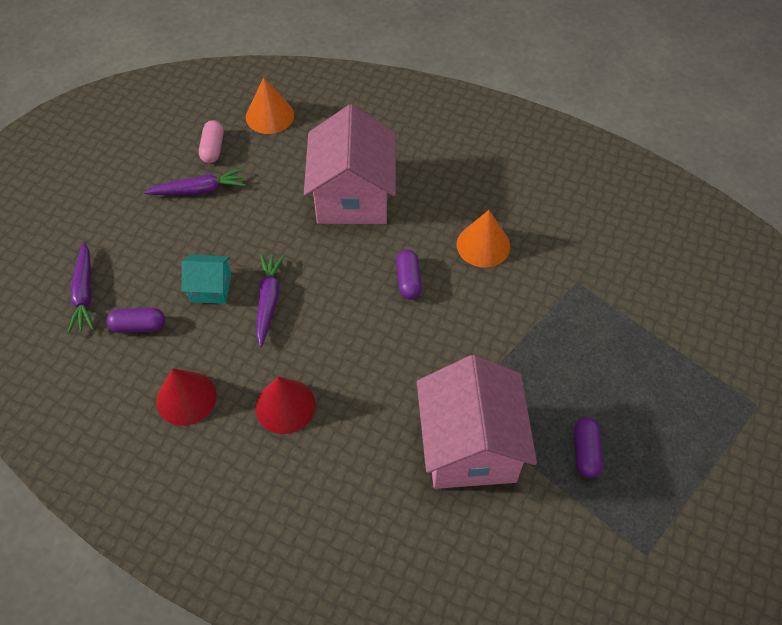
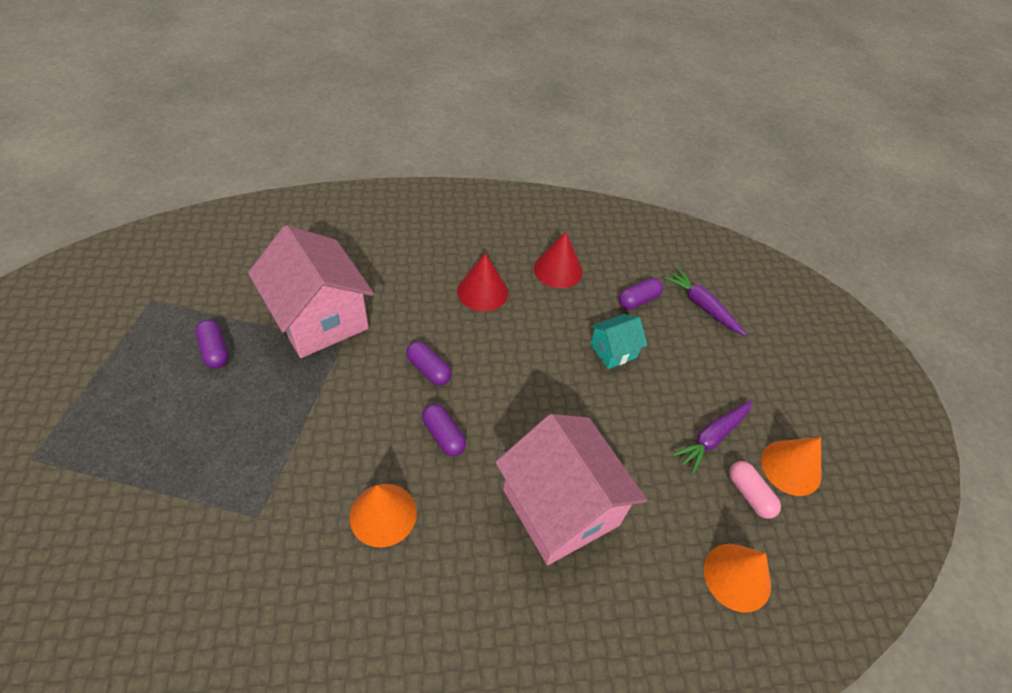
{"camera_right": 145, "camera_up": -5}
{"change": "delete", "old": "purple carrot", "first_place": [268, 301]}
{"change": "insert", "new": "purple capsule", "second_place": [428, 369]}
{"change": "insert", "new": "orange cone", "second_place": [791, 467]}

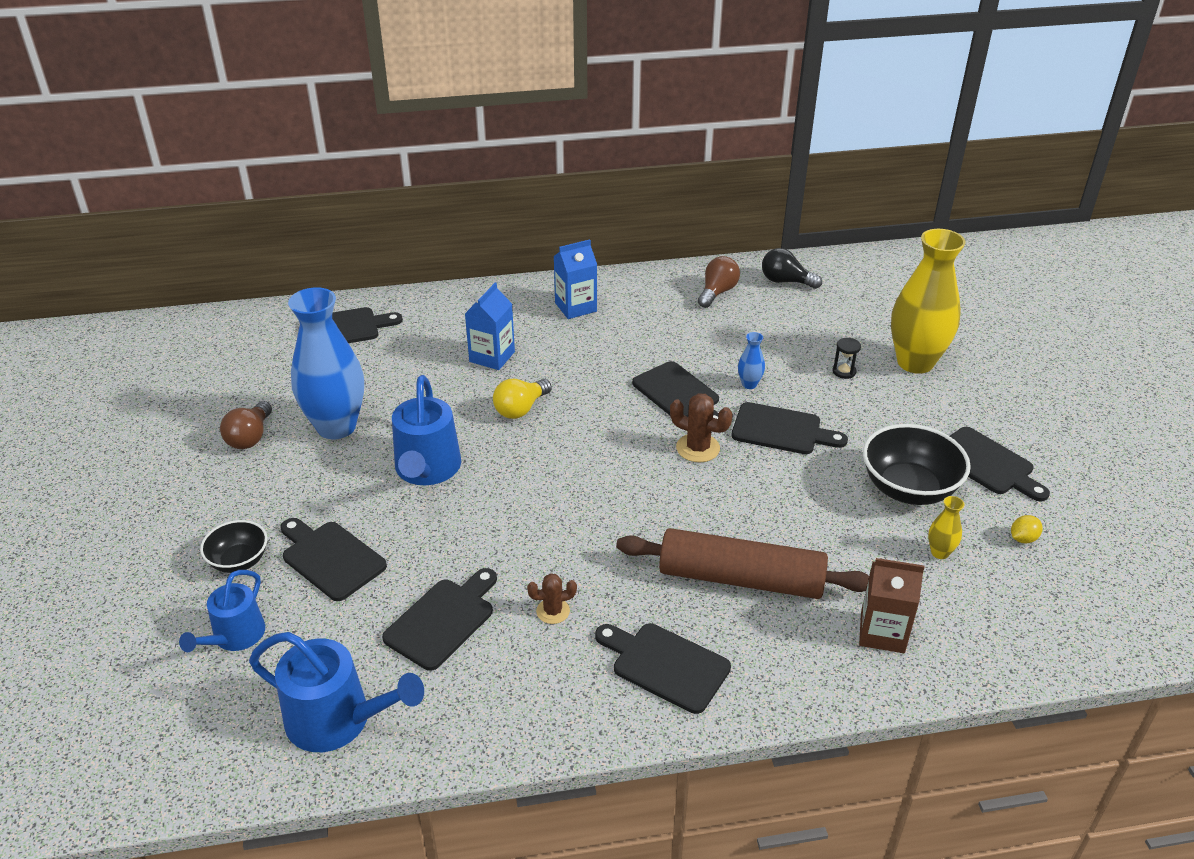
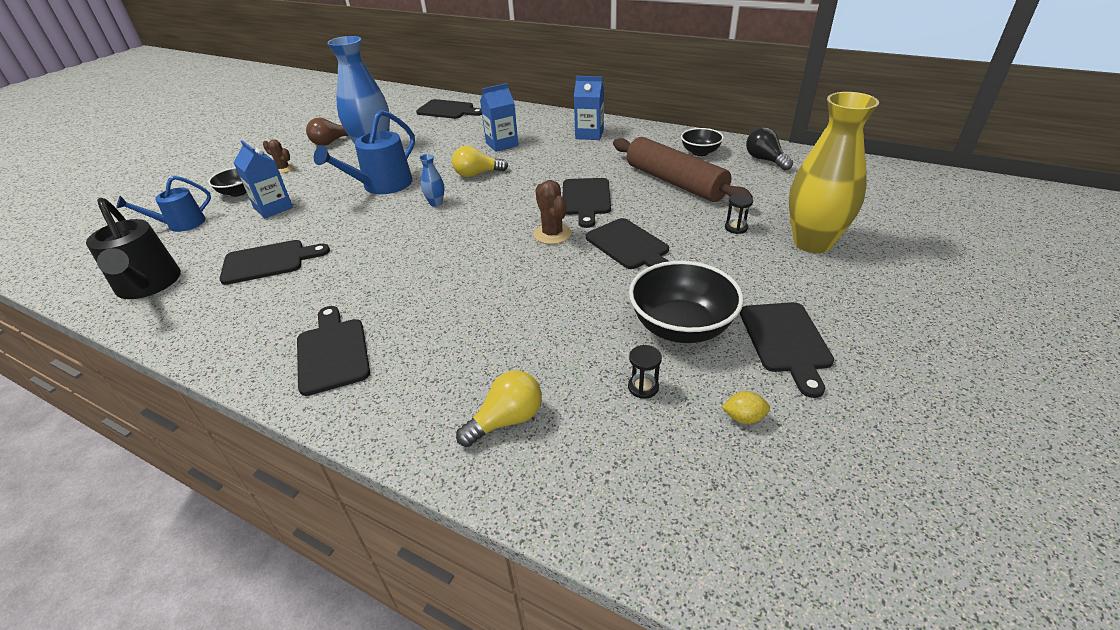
{"camera_right": 40, "camera_up": 0}
{"change": "move", "old": "brown cactus", "first_place": [553, 611], "second_place": [283, 169]}
{"change": "move", "old": "brown rolling pin", "first_place": [741, 578], "second_place": [675, 182]}
{"change": "move", "old": "blue vase", "first_place": [749, 384], "second_place": [436, 203]}
{"change": "replace", "old": "black cutting board", "new": "blue carton", "first_place": [330, 558], "second_place": [273, 208]}
{"change": "replace", "old": "brown light bulb", "new": "black bowl", "first_place": [717, 292], "second_place": [700, 152]}
{"change": "replace", "old": "brown carton", "new": "yellow light bulb", "first_place": [882, 632], "second_place": [506, 420]}
{"change": "replace", "old": "yellow vase", "new": "black hourglass", "first_place": [939, 552], "second_place": [643, 387]}
{"change": "recolor", "old": "blue watering can", "new": "black watering can", "first_place": [337, 720], "second_place": [148, 284]}

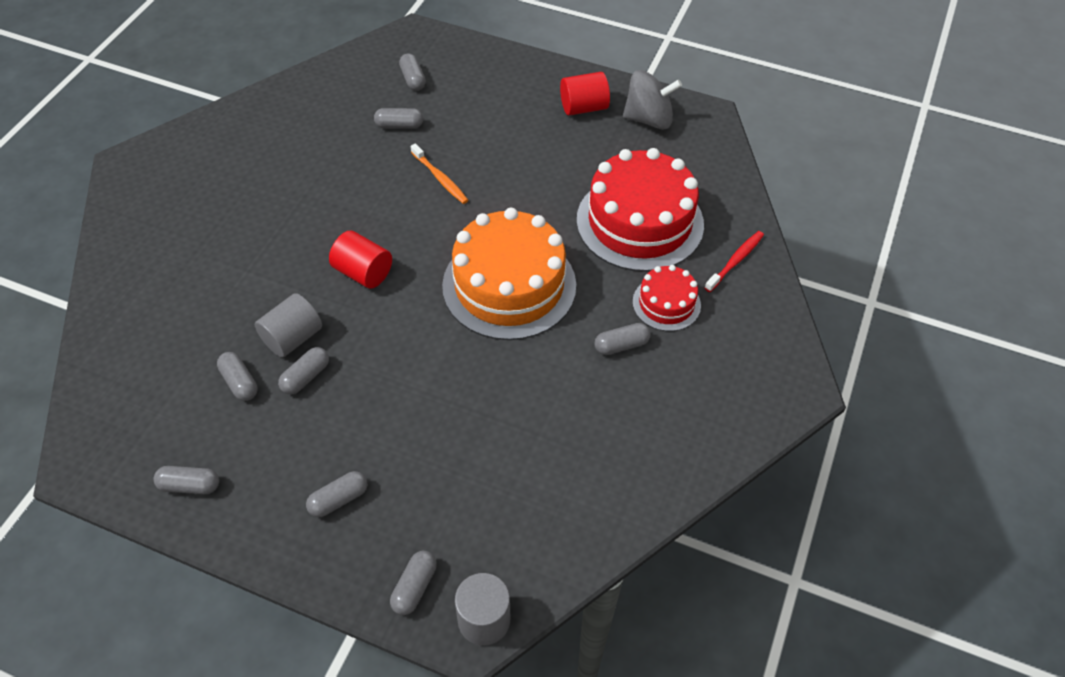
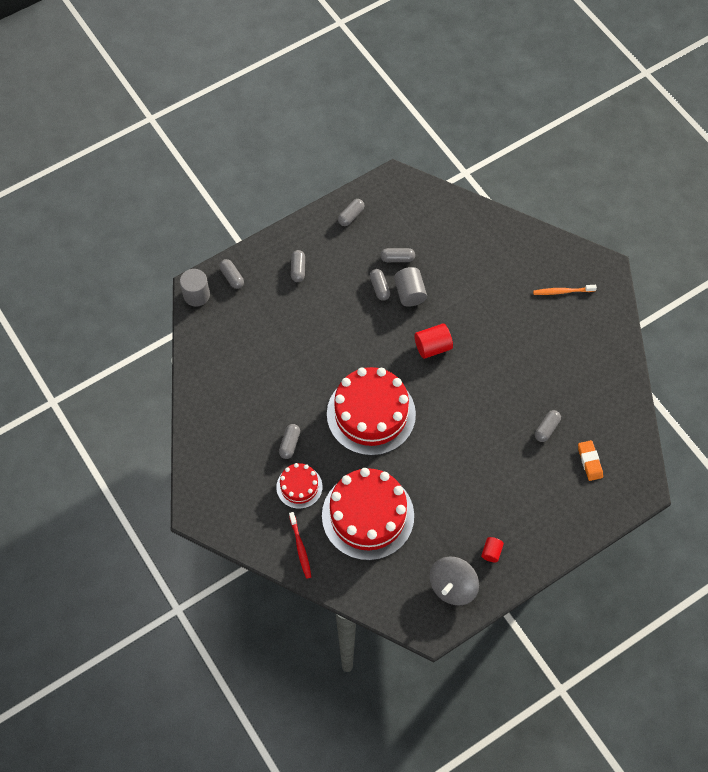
{"camera_right": 125, "camera_up": 10}
{"change": "move", "old": "orange toothbrush", "first_place": [440, 178], "second_place": [562, 291]}
{"change": "replace", "old": "grey capsule", "new": "orange eraser", "first_place": [413, 79], "second_place": [589, 461]}
{"change": "recolor", "old": "orange cake", "new": "red cake", "first_place": [509, 285], "second_place": [371, 414]}
{"change": "resize", "old": "red cylinder", "first_place": [583, 107], "second_place": [491, 552], "factor": 0.6}

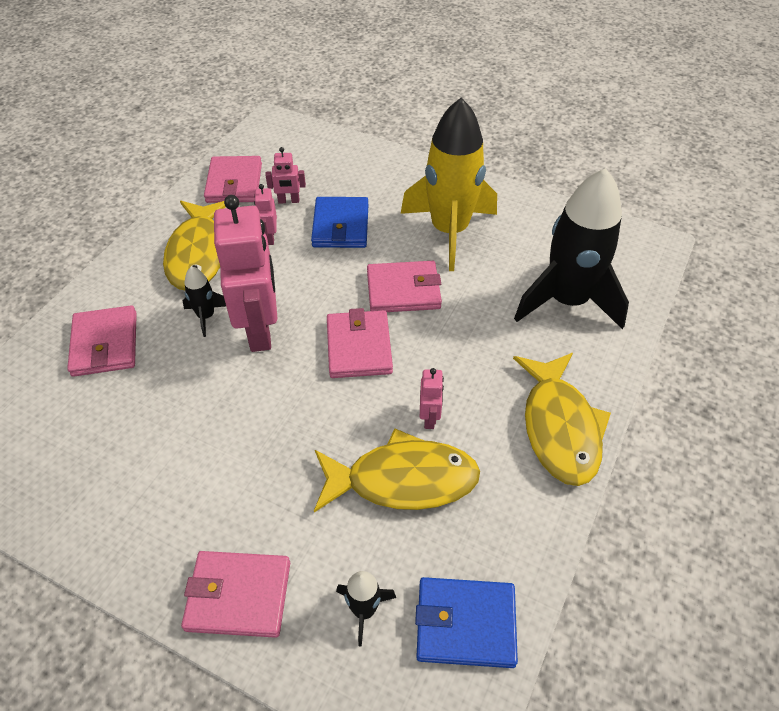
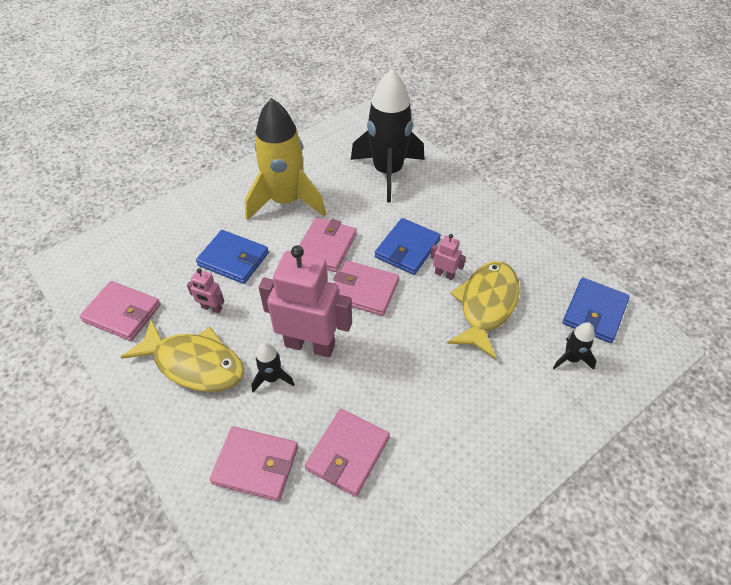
{"camera_right": -65, "camera_up": 0}
{"change": "delete", "old": "pink robot", "first_place": [288, 201]}
{"change": "delete", "old": "yellow fish", "first_place": [559, 427]}
{"change": "insert", "new": "blue wallet", "second_place": [407, 249]}
{"change": "move", "old": "pink wallet", "first_place": [238, 595], "second_place": [348, 453]}

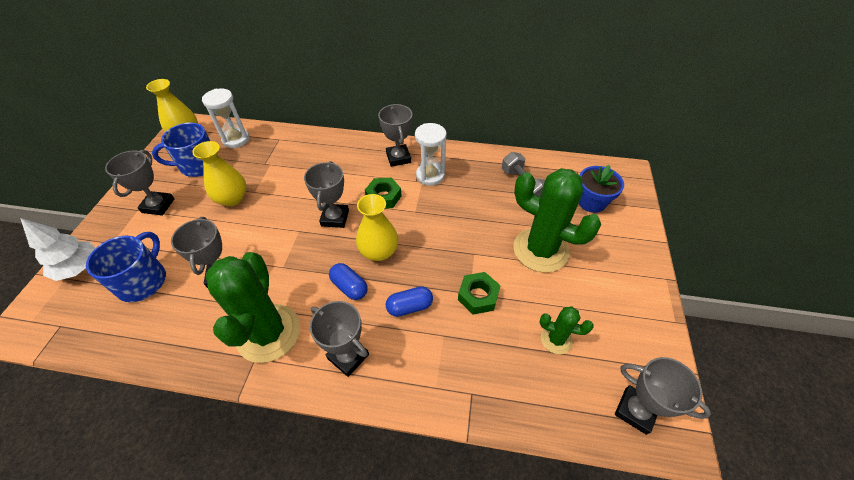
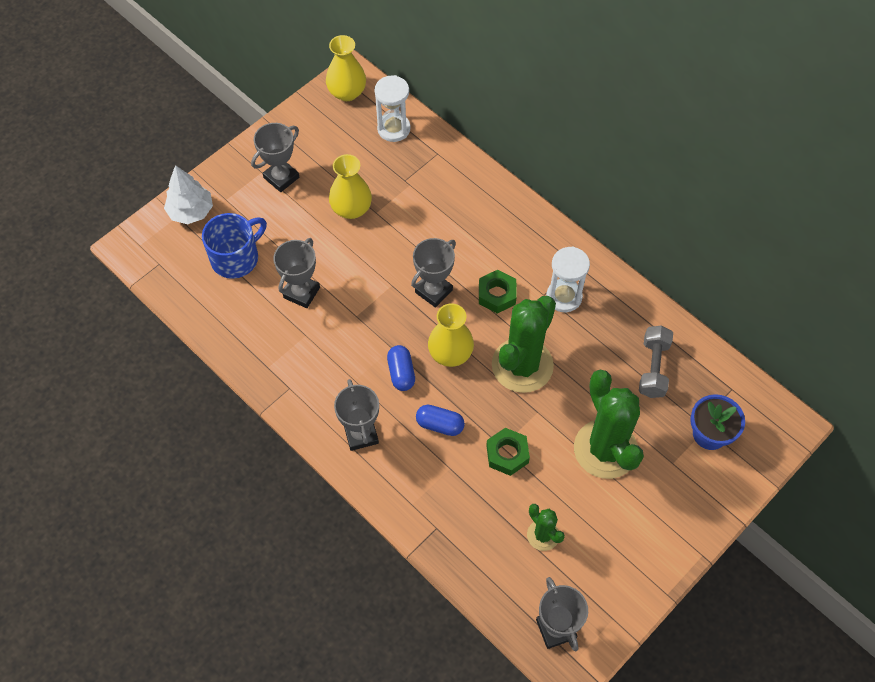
{"camera_right": 35, "camera_up": 10}
{"change": "delete", "old": "blue mug", "first_place": [198, 165]}
{"change": "delete", "old": "grey trophy", "first_place": [398, 158]}
{"change": "move", "old": "green cactus", "first_place": [268, 333], "second_place": [522, 365]}

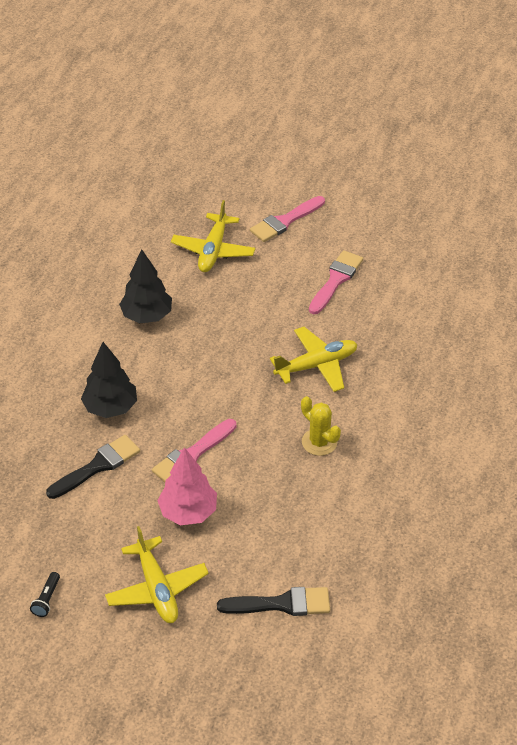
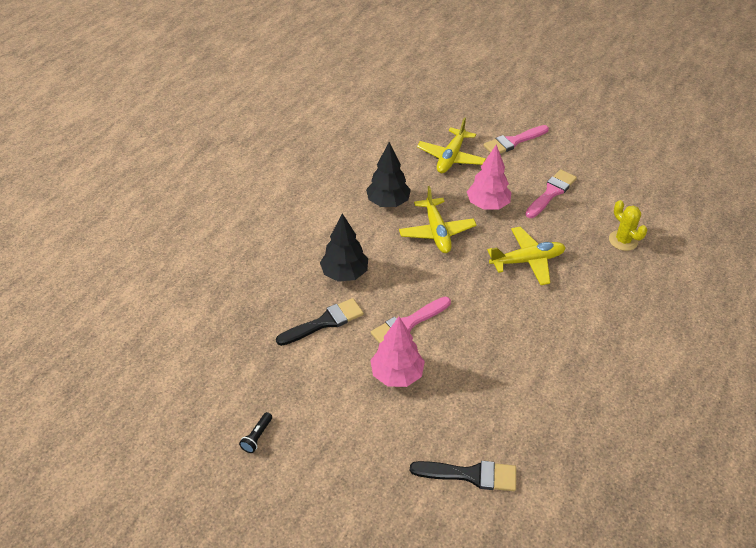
{"camera_right": 10, "camera_up": 0}
{"change": "insert", "new": "pink tree", "second_place": [487, 205]}
{"change": "move", "old": "yellow plane", "first_place": [157, 588], "second_place": [437, 232]}
{"change": "move", "old": "yellow cactus", "first_place": [319, 442], "second_place": [623, 240]}

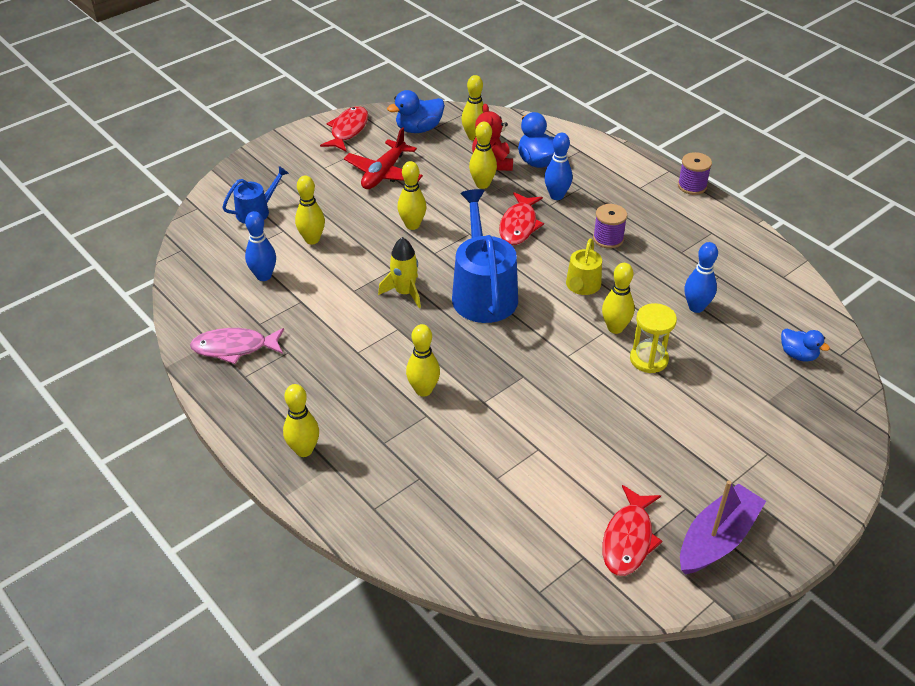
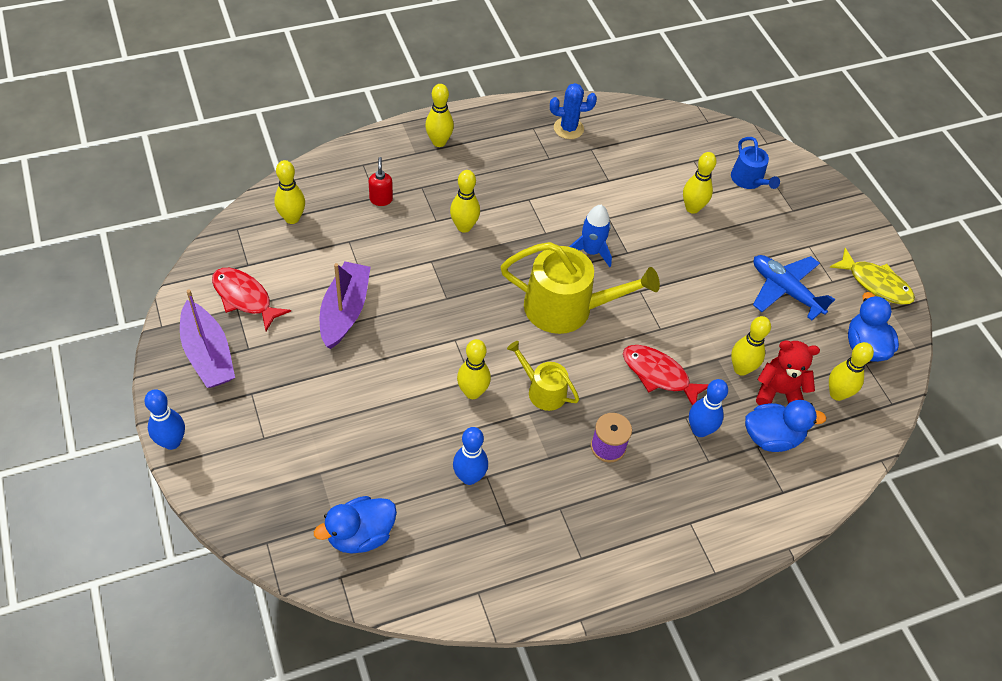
{"camera_right": 105, "camera_up": 10}
{"change": "delete", "old": "yellow hourglass", "first_place": [648, 359]}
{"change": "delete", "old": "purple spool", "first_place": [692, 186]}
{"change": "insert", "new": "purple boat", "second_place": [345, 311]}
{"change": "insert", "new": "red soap dispenser", "second_place": [381, 199]}
{"change": "move", "old": "blue bowling pin", "first_place": [264, 276], "second_place": [172, 442]}
{"change": "move", "old": "yellow bowling pin", "first_place": [412, 225], "second_place": [292, 218]}
{"change": "replace", "old": "pink fish", "new": "blue cactus", "first_place": [234, 348], "second_place": [568, 128]}
{"change": "recolor", "old": "red fish", "new": "yellow fish", "first_place": [348, 130], "second_place": [875, 284]}
{"change": "recolor", "old": "red plane", "new": "blue plane", "first_place": [384, 173], "second_place": [785, 290]}
{"change": "recolor", "old": "yellow rocket", "new": "blue rocket", "first_place": [405, 292], "second_place": [591, 251]}
{"change": "recolor", "old": "blue watering can", "new": "yellow watering can", "first_place": [483, 293], "second_place": [566, 308]}
{"change": "resize", "old": "blue duck", "first_place": [798, 355], "second_place": [360, 535], "factor": 1.54}

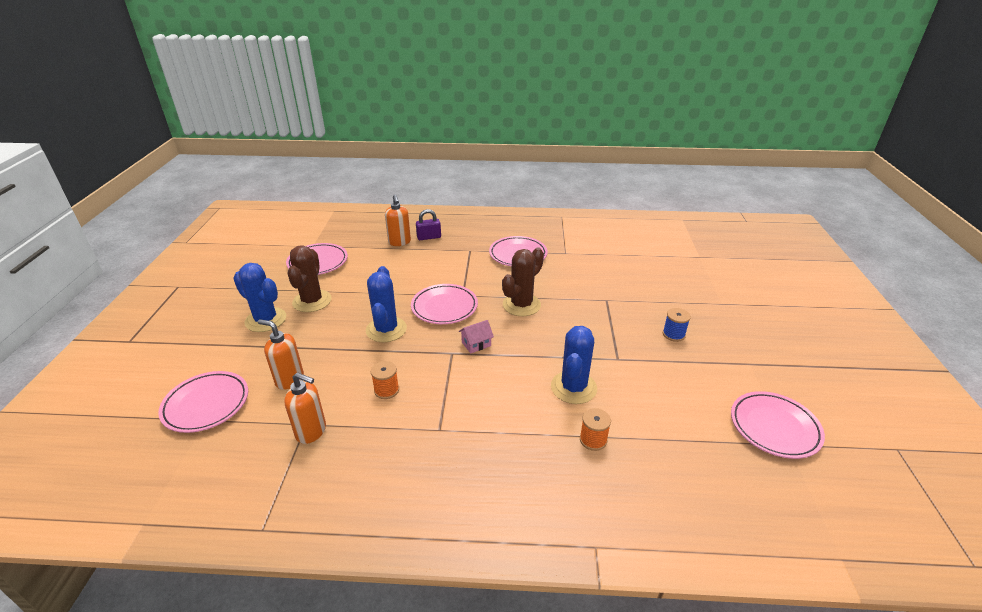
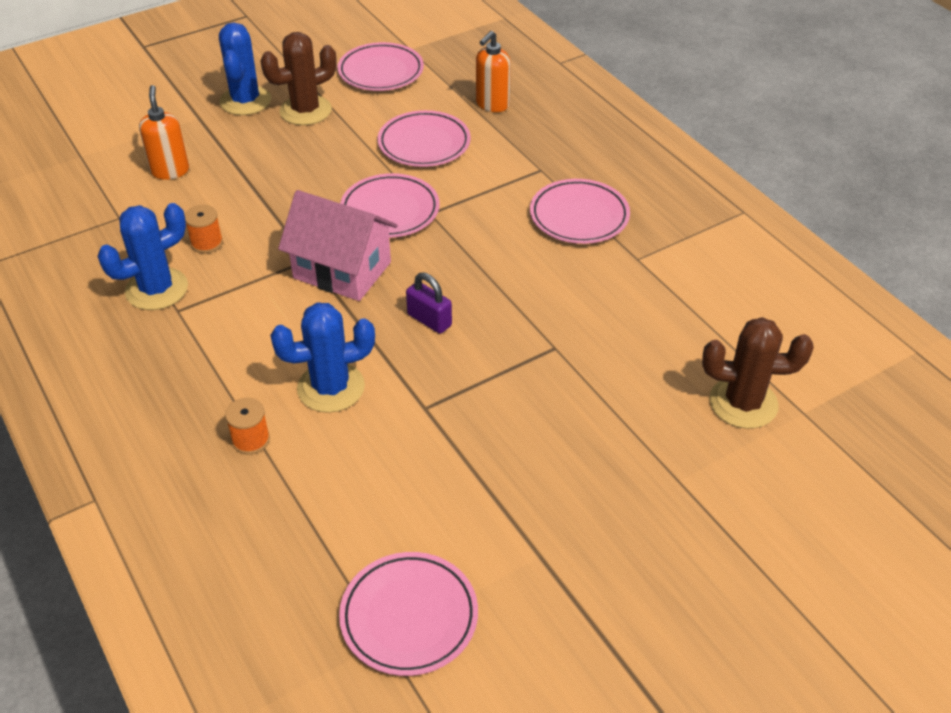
{"camera_right": 55, "camera_up": 10}
{"change": "delete", "old": "orange soap dispenser", "first_place": [311, 431]}
{"change": "delete", "old": "blue spool", "first_place": [673, 334]}
{"change": "move", "old": "pink plate", "first_place": [206, 404], "second_place": [424, 144]}
{"change": "move", "old": "blue cactus", "first_place": [386, 329], "second_place": [157, 289]}
{"change": "move", "old": "purple padlock", "first_place": [429, 237], "second_place": [429, 320]}
{"change": "move", "old": "brown cactus", "first_place": [521, 305], "second_place": [743, 403]}
{"change": "resize", "old": "pink house", "first_place": [476, 344], "second_place": [342, 270], "factor": 2.27}

